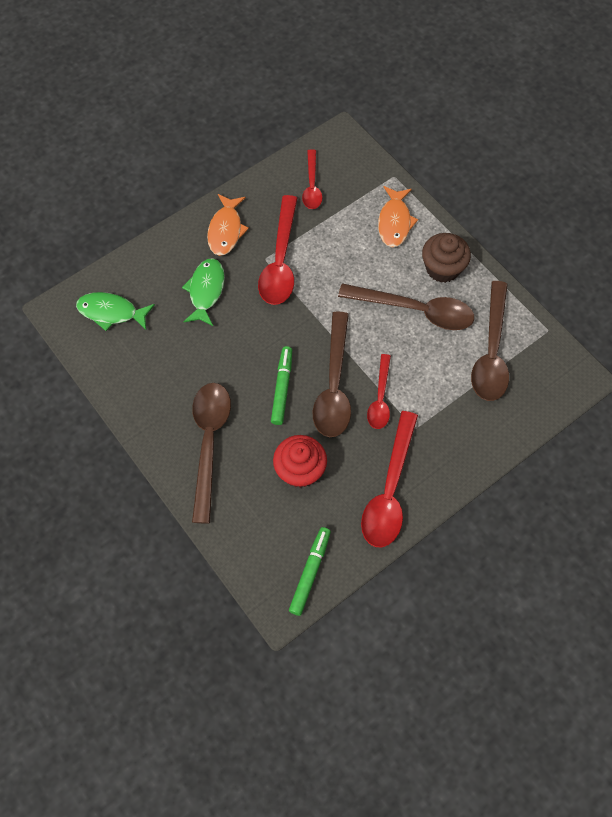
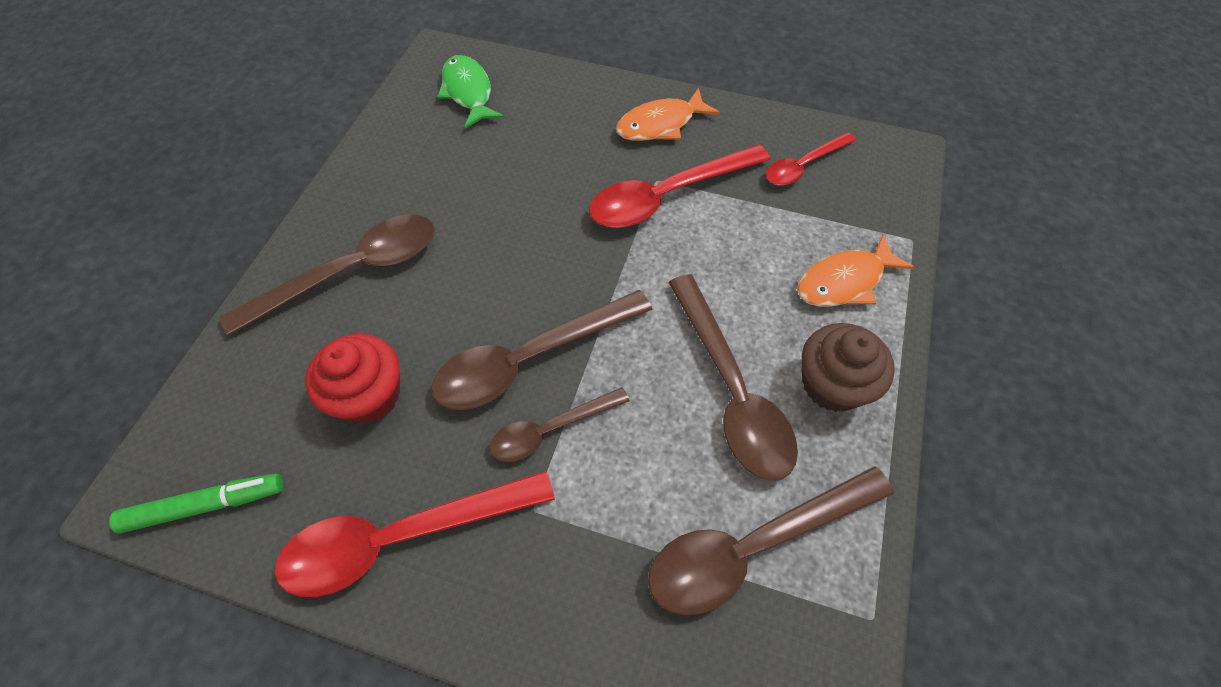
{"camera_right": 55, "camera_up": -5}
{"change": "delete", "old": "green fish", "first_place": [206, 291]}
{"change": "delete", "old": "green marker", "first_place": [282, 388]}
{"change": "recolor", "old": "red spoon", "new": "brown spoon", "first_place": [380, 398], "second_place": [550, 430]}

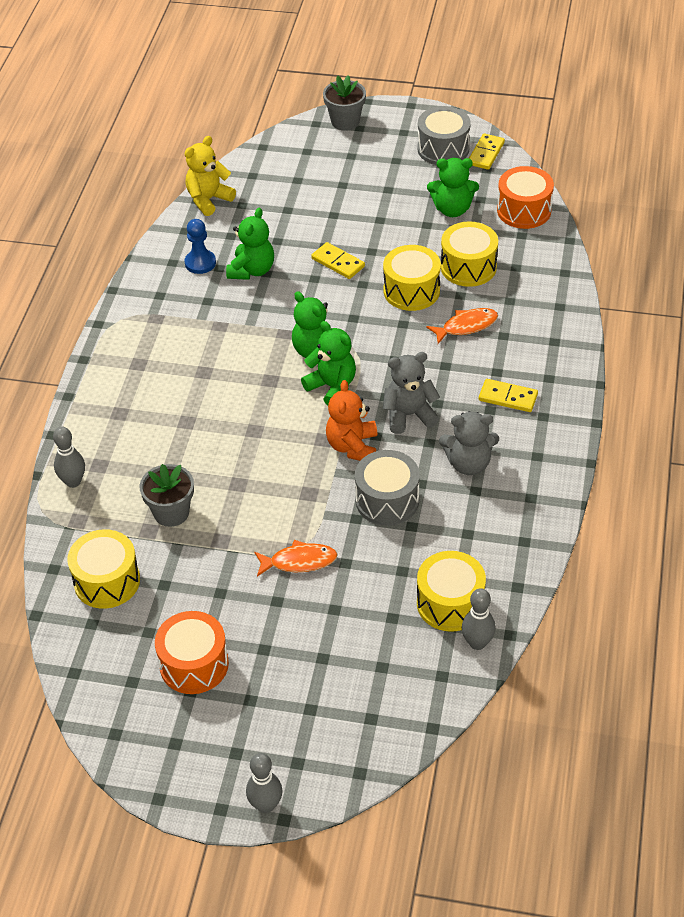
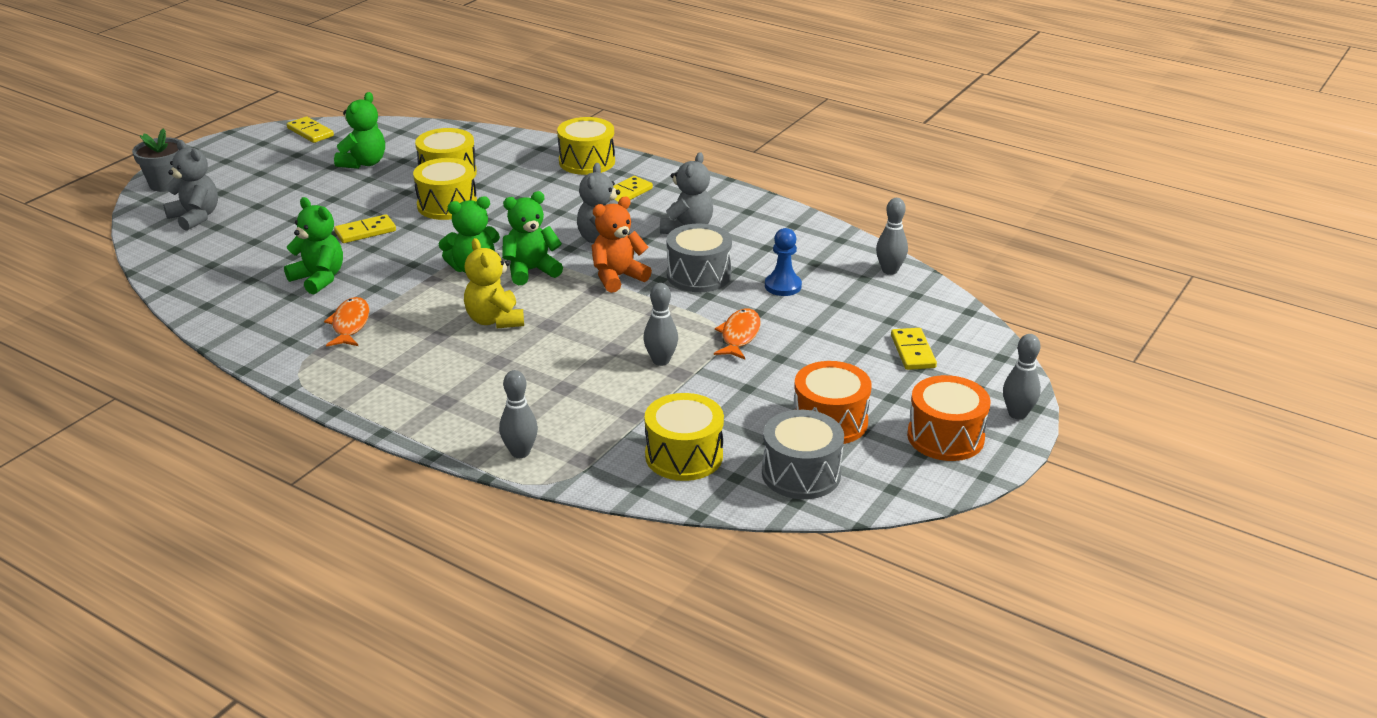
{"camera_right": -70, "camera_up": -15}
{"change": "delete", "old": "grey flower pot", "first_place": [171, 512]}
{"change": "insert", "new": "grey teddy bear", "second_place": [195, 217]}
{"change": "insert", "new": "grey bowling pin", "second_place": [661, 360]}
{"change": "insert", "new": "yellow domino", "second_place": [912, 351]}
{"change": "move", "old": "yellow teddy bear", "first_place": [208, 200], "second_place": [495, 320]}
{"change": "move", "old": "blue pawn", "first_place": [200, 263], "second_place": [783, 286]}
{"change": "move", "old": "grey drum", "first_place": [443, 149], "second_place": [801, 473]}
{"change": "move", "old": "yellow drum", "first_place": [450, 603], "second_place": [587, 162]}
{"change": "move", "old": "orange fish", "first_place": [466, 326], "second_place": [350, 324]}
{"change": "move", "old": "orange drum", "first_place": [524, 210], "second_place": [945, 437]}
{"change": "rotate", "old": "orange teddy bear", "first_place": [352, 446], "second_place": [617, 277], "degrees": 120}

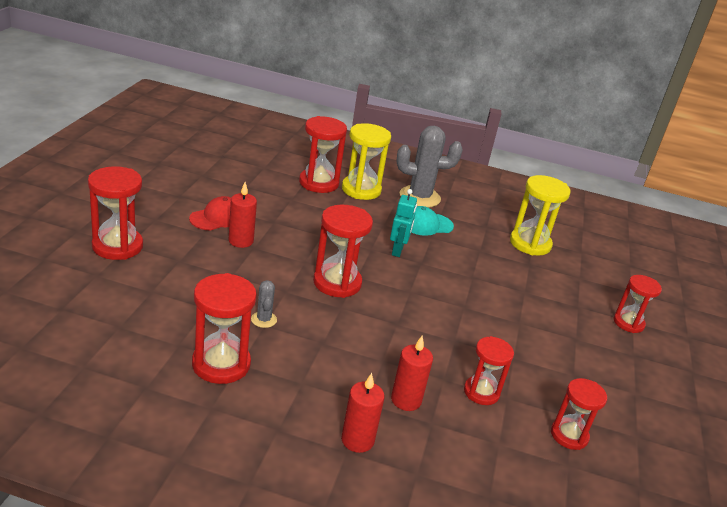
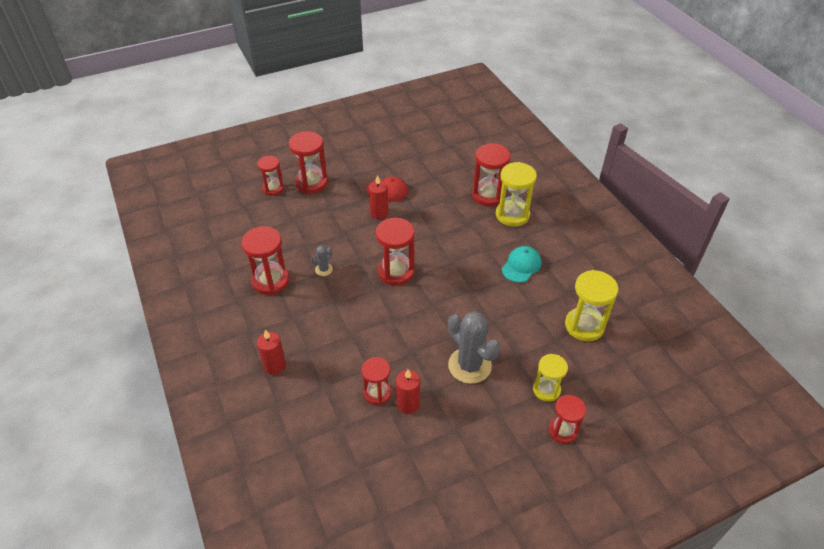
{"camera_right": 55, "camera_up": 15}
{"change": "delete", "old": "turquoise robot", "first_place": [397, 250]}
{"change": "insert", "new": "yellow hourglass", "second_place": [546, 390]}
{"change": "move", "old": "red candle", "first_place": [406, 400], "second_place": [408, 404]}
{"change": "move", "old": "grey cactus", "first_place": [419, 197], "second_place": [469, 365]}
{"change": "move", "old": "red hourglass", "first_place": [569, 435], "second_place": [273, 188]}
{"change": "rotate", "old": "turquoise cap", "first_place": [426, 224], "second_place": [521, 266], "degrees": 90}

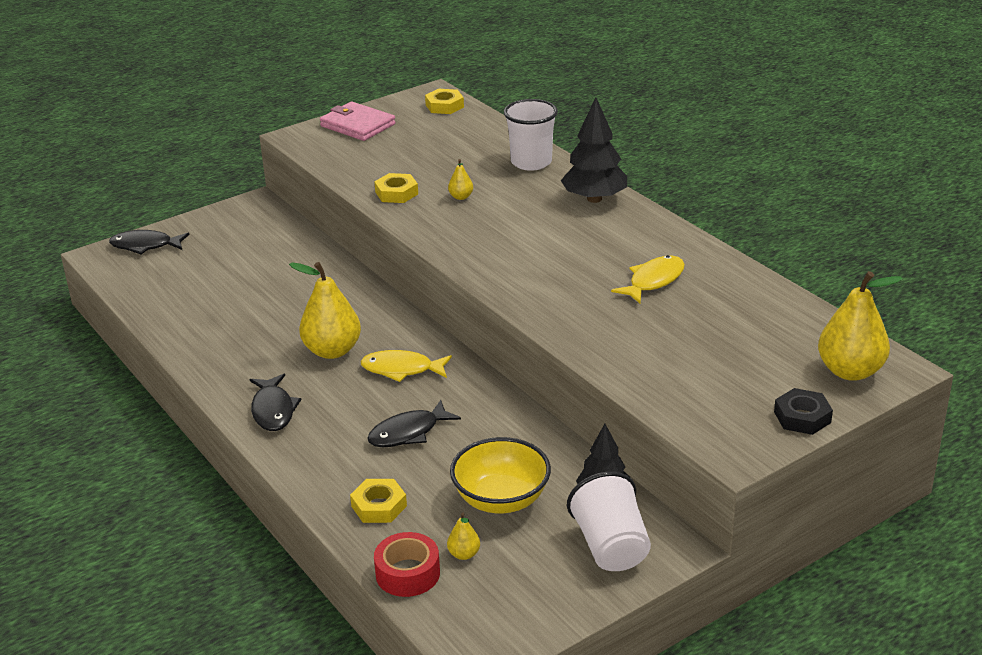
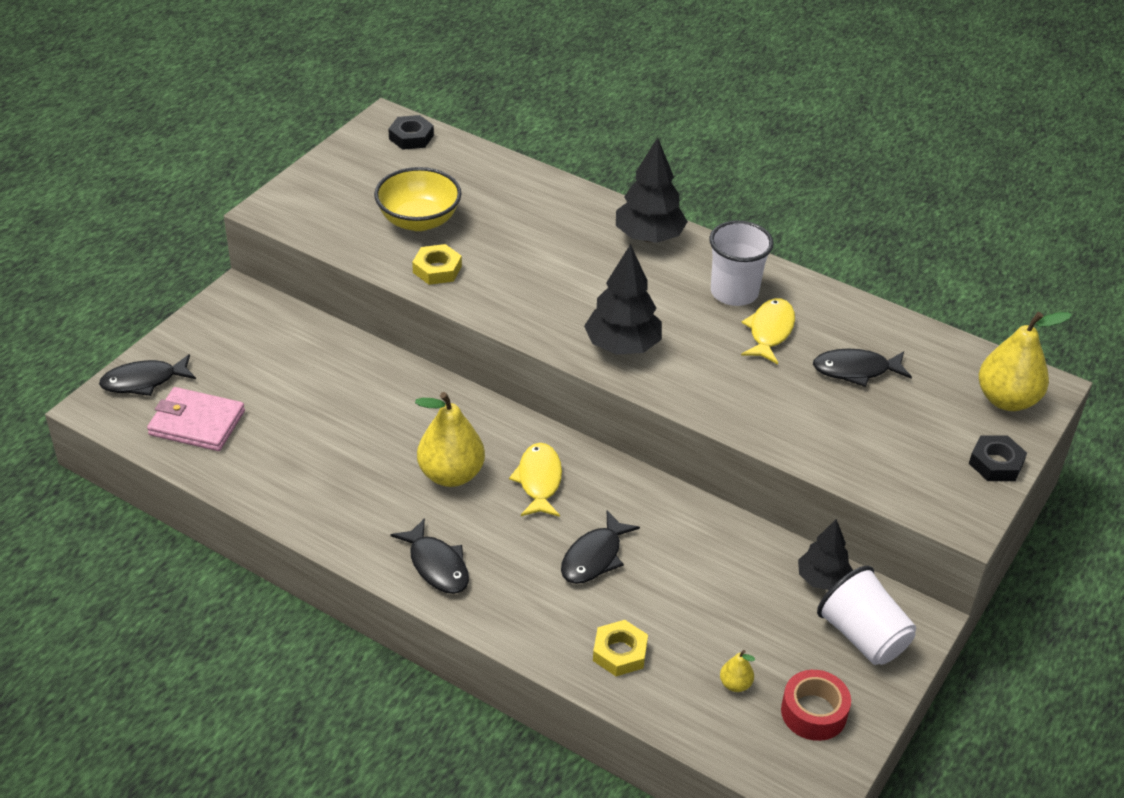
{"camera_right": -25, "camera_up": 10}
{"change": "delete", "old": "yellow pear", "first_place": [461, 197]}
{"change": "insert", "new": "black tree", "second_place": [622, 346]}
{"change": "insert", "new": "black fish", "second_place": [856, 370]}
{"change": "move", "old": "pink wallet", "first_place": [357, 125], "second_place": [197, 423]}
{"change": "move", "old": "red tape", "first_place": [407, 573], "second_place": [813, 712]}
{"change": "move", "old": "yellow bowl", "first_place": [501, 499], "second_place": [419, 220]}
{"change": "move", "old": "white cup", "first_place": [531, 162], "second_place": [734, 292]}
{"change": "recolor", "old": "yellow nut", "new": "black nut", "first_place": [444, 106], "second_place": [411, 137]}
{"change": "rotate", "old": "yellow fish", "first_place": [401, 369], "second_place": [539, 481], "degrees": 105}

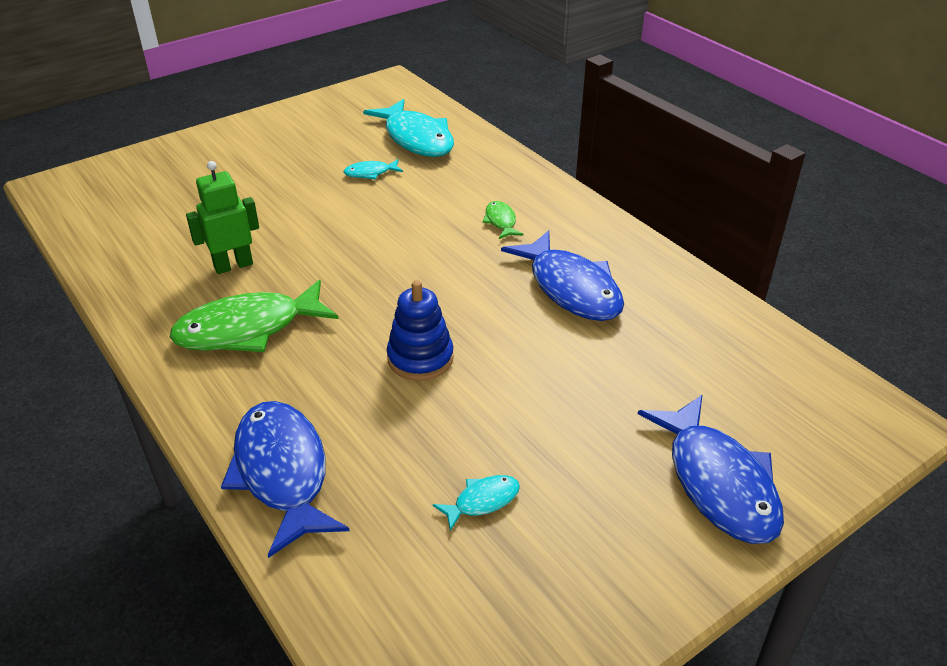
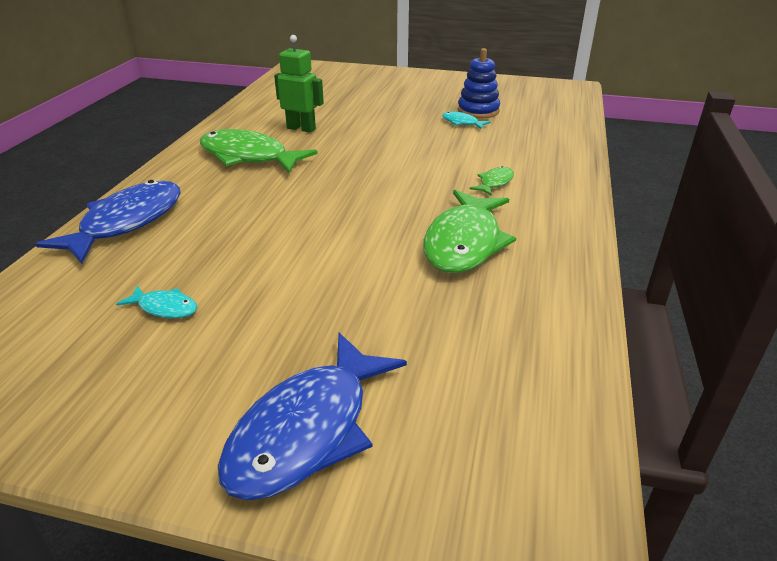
{"camera_right": 50, "camera_up": -5}
{"change": "delete", "old": "turquoise fish", "first_place": [416, 138]}
{"change": "move", "old": "blue stacking toy", "first_place": [420, 358], "second_place": [478, 111]}
{"change": "recolor", "old": "blue fish", "new": "green fish", "first_place": [571, 288], "second_place": [464, 242]}

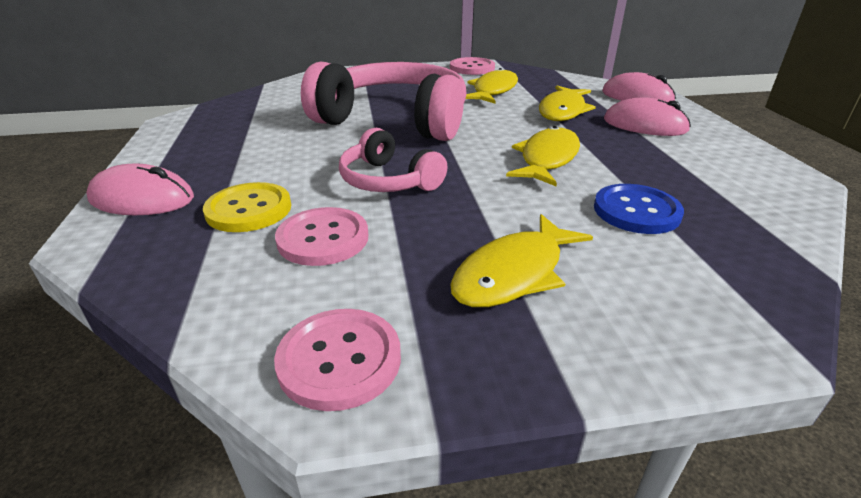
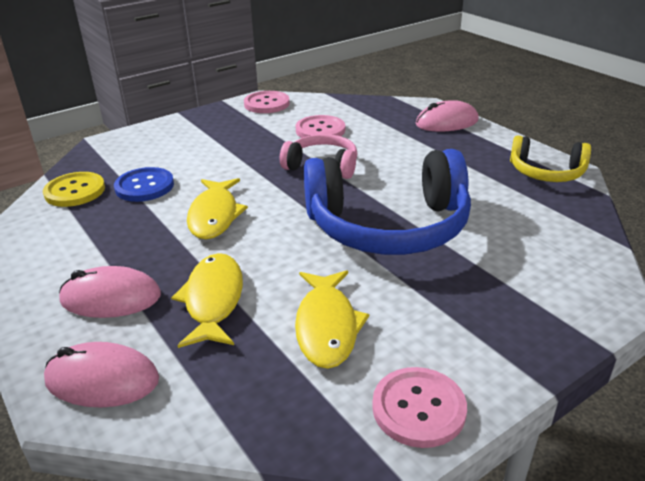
{"camera_right": 155, "camera_up": 0}
{"change": "delete", "old": "yellow fish", "first_place": [514, 273]}
{"change": "insert", "new": "yellow headphones", "second_place": [546, 172]}
{"change": "move", "old": "yellow button", "first_place": [249, 209], "second_place": [75, 191]}
{"change": "recolor", "old": "pink headphones", "new": "blue headphones", "first_place": [395, 120], "second_place": [388, 226]}

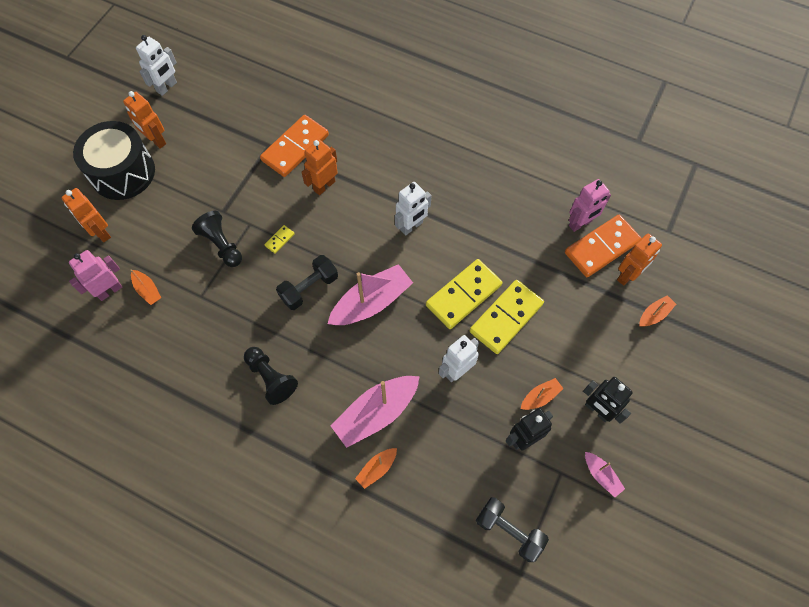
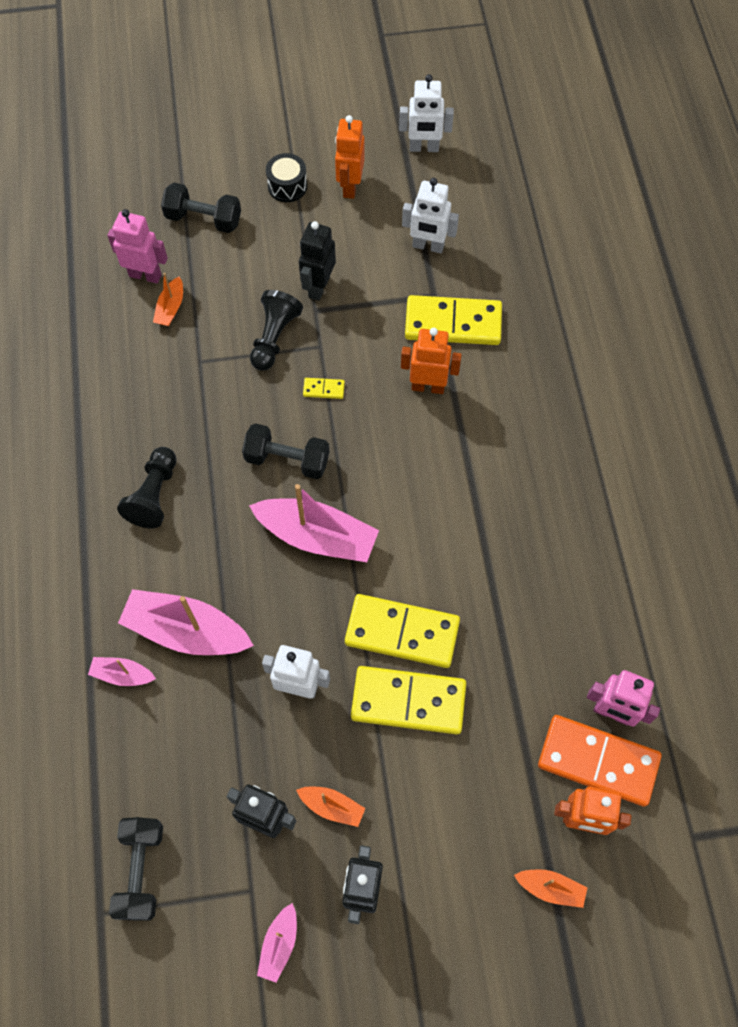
{"camera_right": 55, "camera_up": 0}
{"change": "insert", "new": "black robot", "second_place": [318, 287]}
{"change": "move", "old": "white robot", "first_place": [411, 226], "second_place": [428, 246]}
{"change": "replace", "old": "orange robot", "new": "black dumbbell", "first_place": [101, 232], "second_place": [203, 219]}
{"change": "recolor", "old": "orange domino", "new": "yellow domino", "first_place": [295, 147], "second_place": [453, 323]}
{"change": "recolor", "old": "orange boat", "new": "pink boat", "first_place": [377, 469], "second_place": [122, 674]}
{"change": "resize", "old": "black drum", "first_place": [123, 172], "second_place": [287, 186], "factor": 0.47}

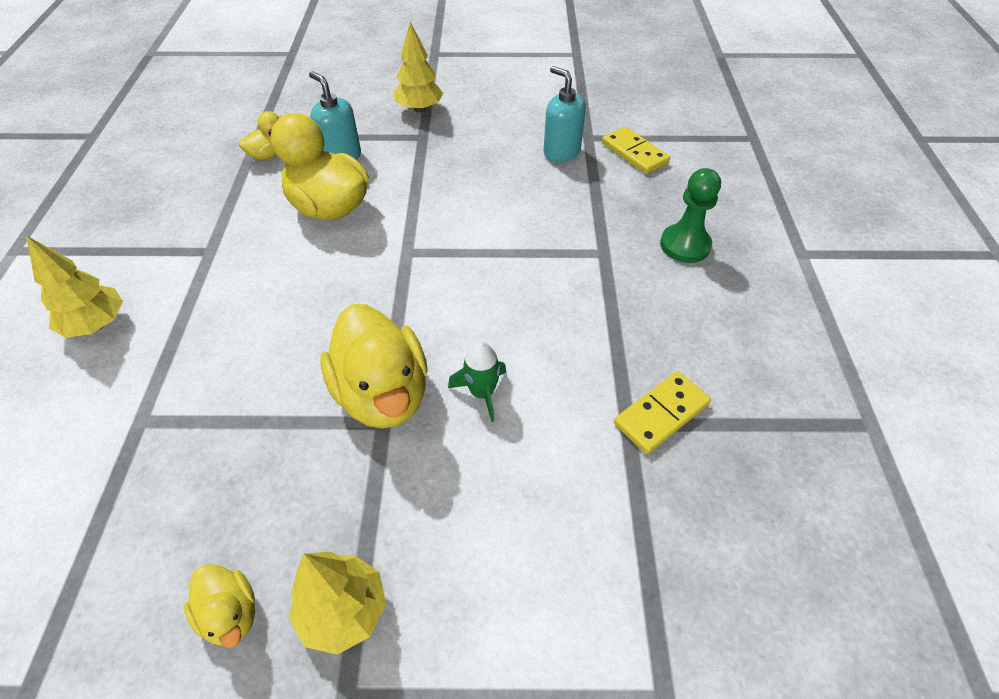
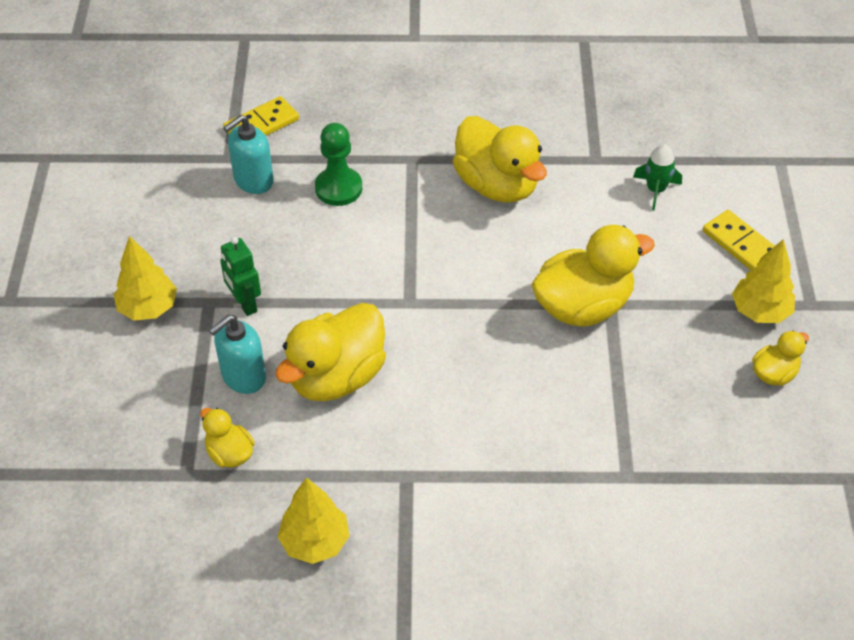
{"camera_right": -90, "camera_up": 0}
{"change": "insert", "new": "green robot", "second_place": [245, 304]}
{"change": "insert", "new": "yellow duck", "second_place": [497, 185]}
{"change": "move", "old": "yellow tree", "first_place": [96, 325], "second_place": [315, 542]}
{"change": "move", "old": "green rocket", "first_place": [482, 392], "second_place": [655, 190]}
{"change": "move", "old": "yellow domino", "first_place": [661, 414], "second_place": [741, 244]}
{"change": "move", "old": "green pawn", "first_place": [685, 245], "second_place": [338, 188]}

